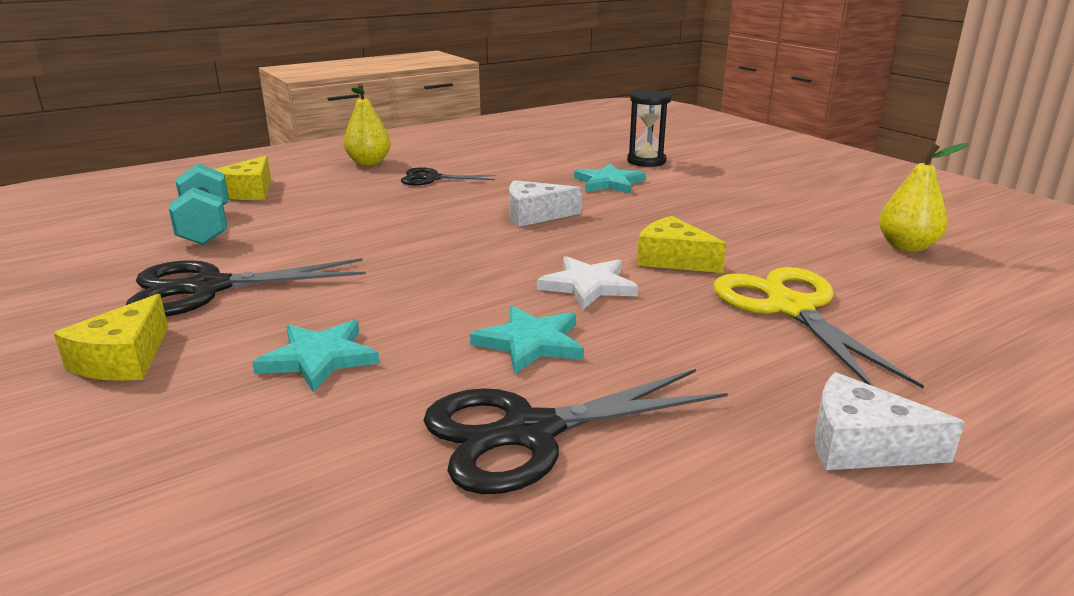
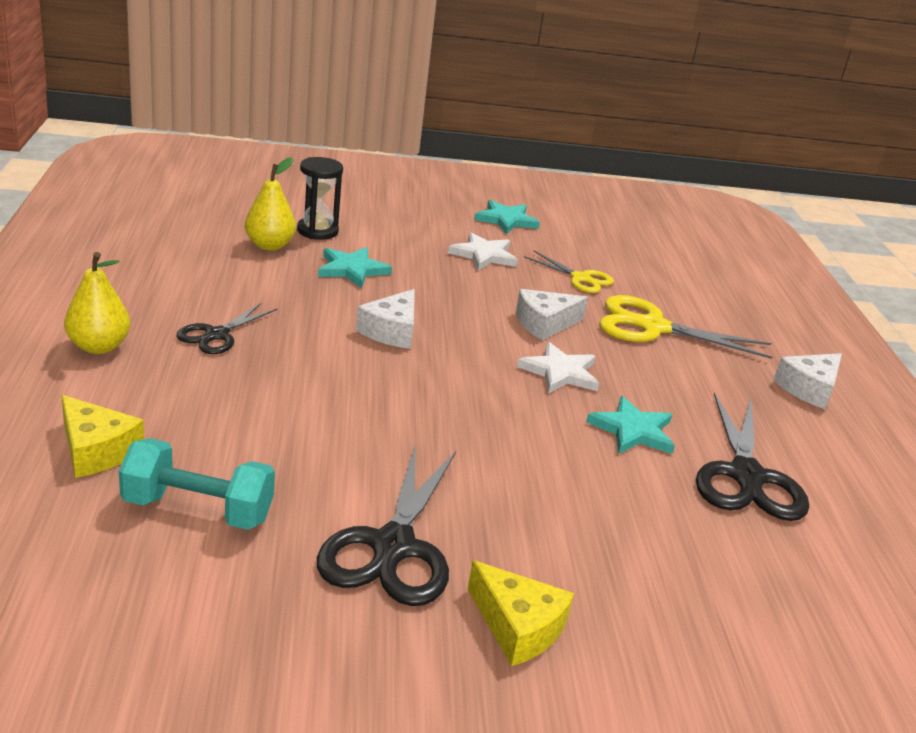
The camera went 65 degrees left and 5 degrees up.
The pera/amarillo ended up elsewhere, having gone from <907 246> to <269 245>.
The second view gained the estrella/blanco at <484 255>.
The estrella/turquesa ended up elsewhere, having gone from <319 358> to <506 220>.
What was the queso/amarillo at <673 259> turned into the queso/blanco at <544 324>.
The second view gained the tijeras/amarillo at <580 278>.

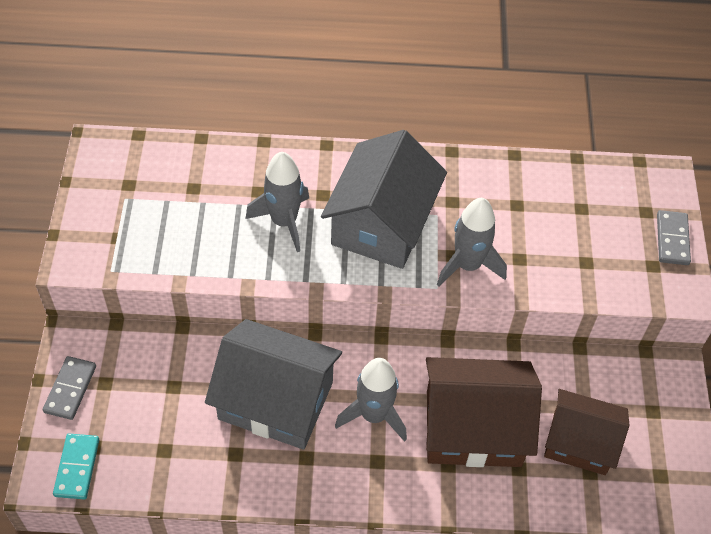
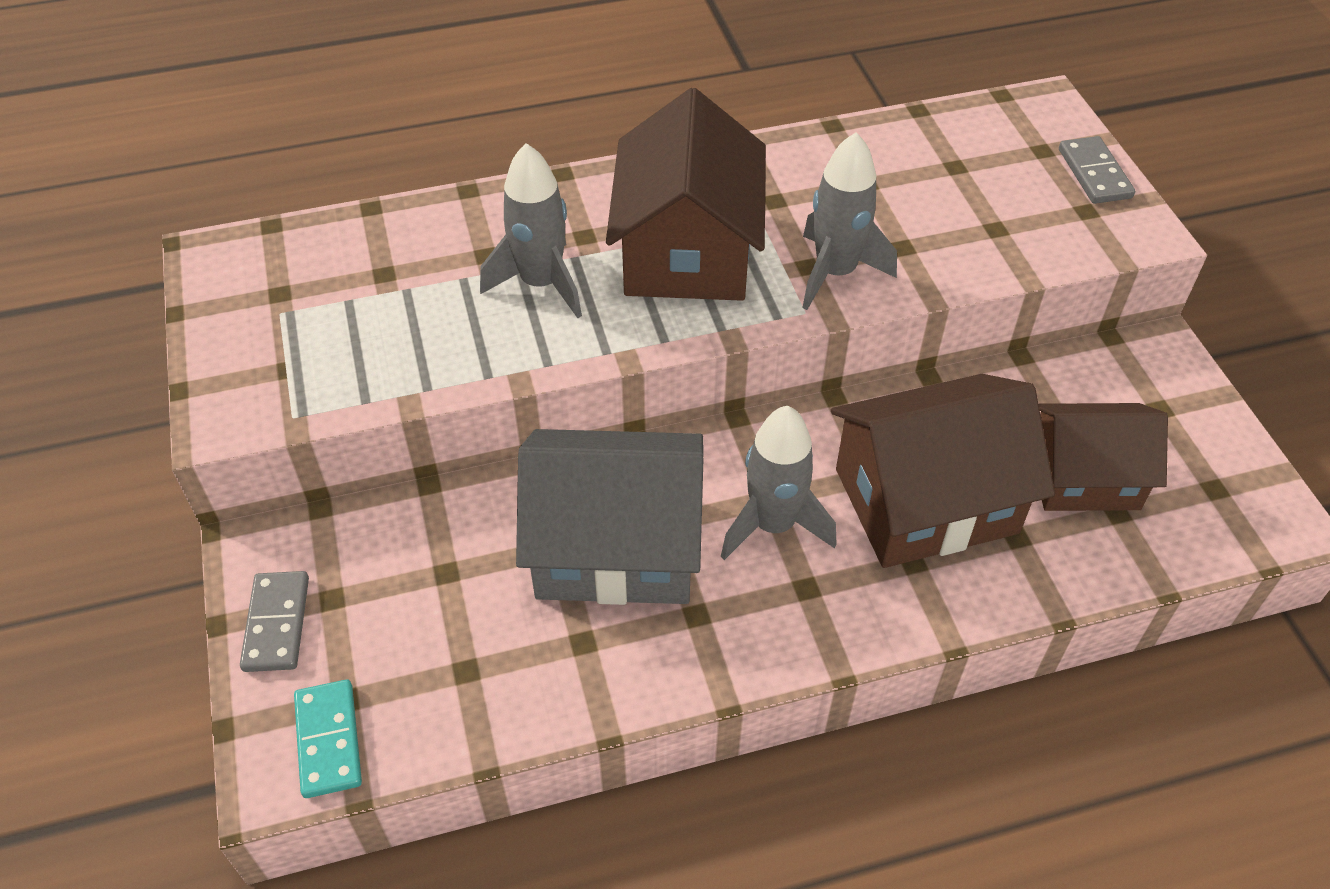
The camera went 15 degrees left and 5 degrees down.
What was the casa/gris at <382 223> turned into the casa/marrón at <687 251>.

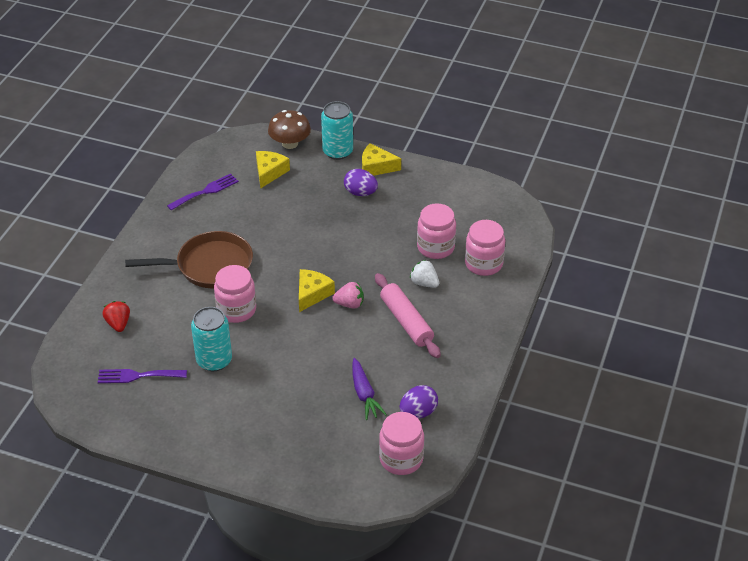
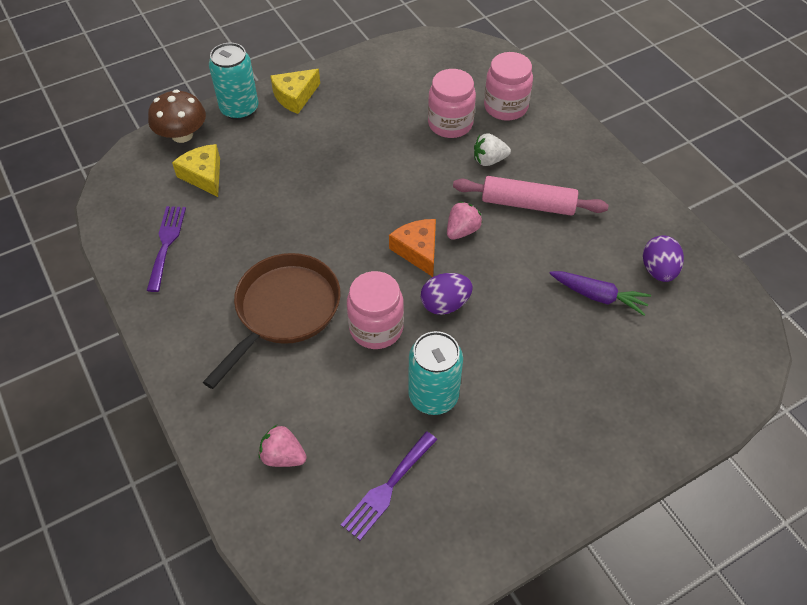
The camera went 50 degrees left and 10 degrees up.
What was the fresa/rojo at <118 324> turned into the fresa/rosa at <283 456>.
What was the queso/amarillo at <312 294> turned into the queso/naranja at <418 250>.
The huevo/morado ended up elsewhere, having gone from <360 193> to <445 304>.
The second view lost the tarro/rosa at <401 459>.

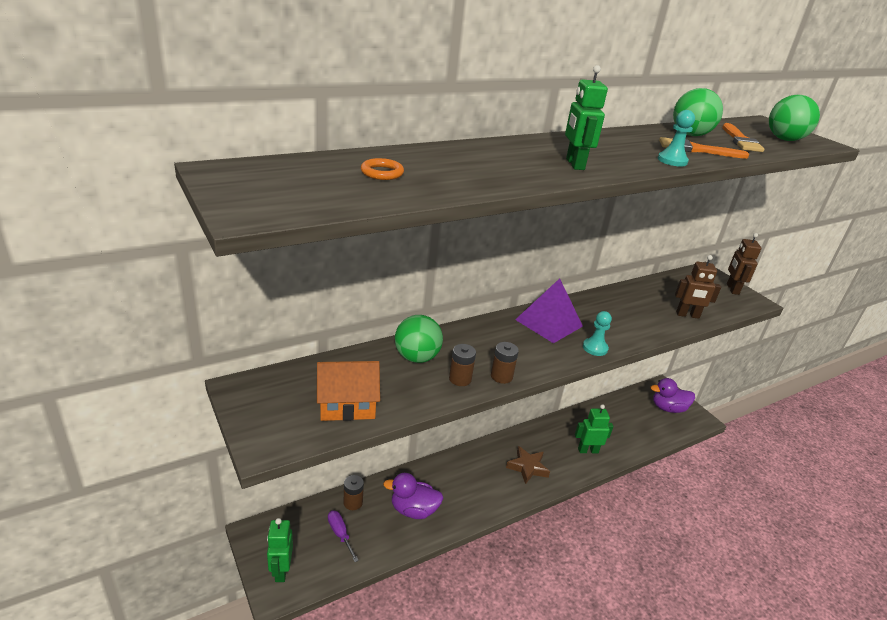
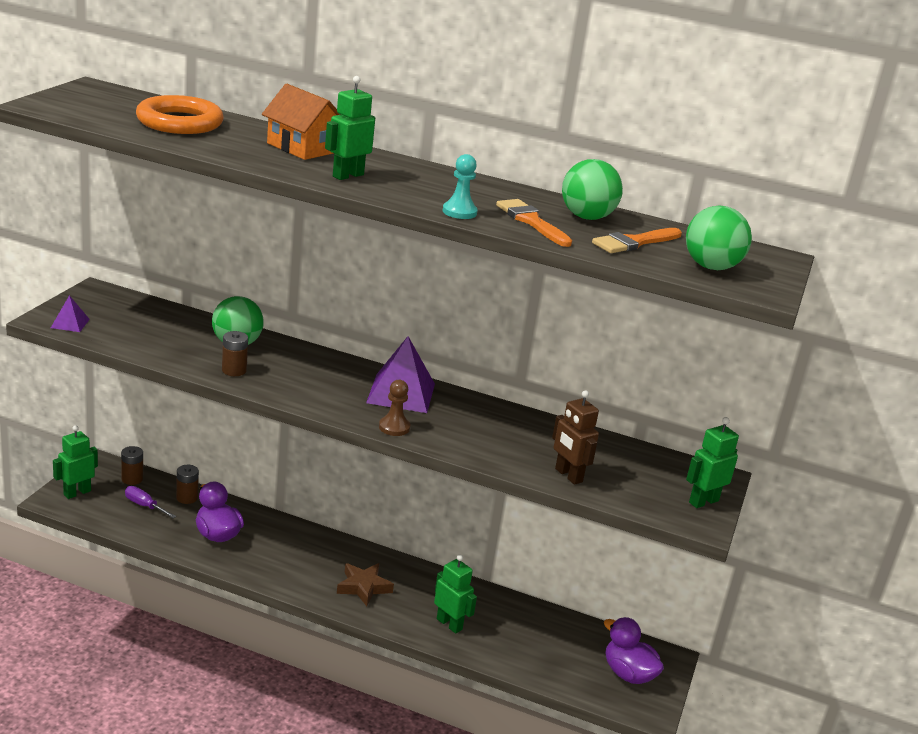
The camera went 50 degrees right and 5 degrees down.
The second view gained the pirámide/morado at <70 323>.
The pila/marrón ended up elsewhere, having gone from <501 376> to <132 479>.
The destornillador/morado at <340 534> ended up facing another way, 75 degrees counterclockwise from before.
The size of the anillo/naranja at <382 173> changed by a factor of 2.23.
The casa/naranja ended up elsewhere, having gone from <347 404> to <303 147>.
What was the peón/turquesa at <595 348> turned into the peón/marrón at <394 427>.
What was the robot/marrón at <732 289> turned into the robot/verde at <703 501>.

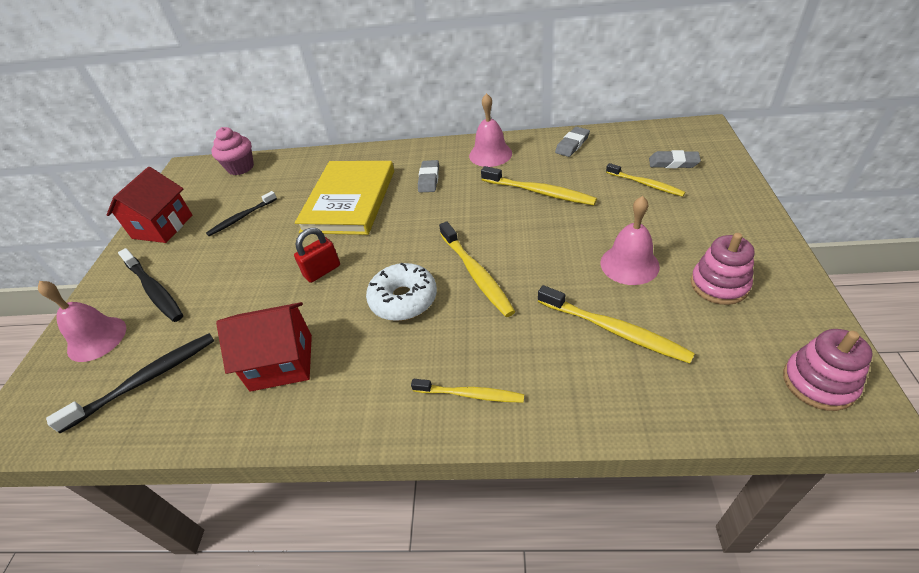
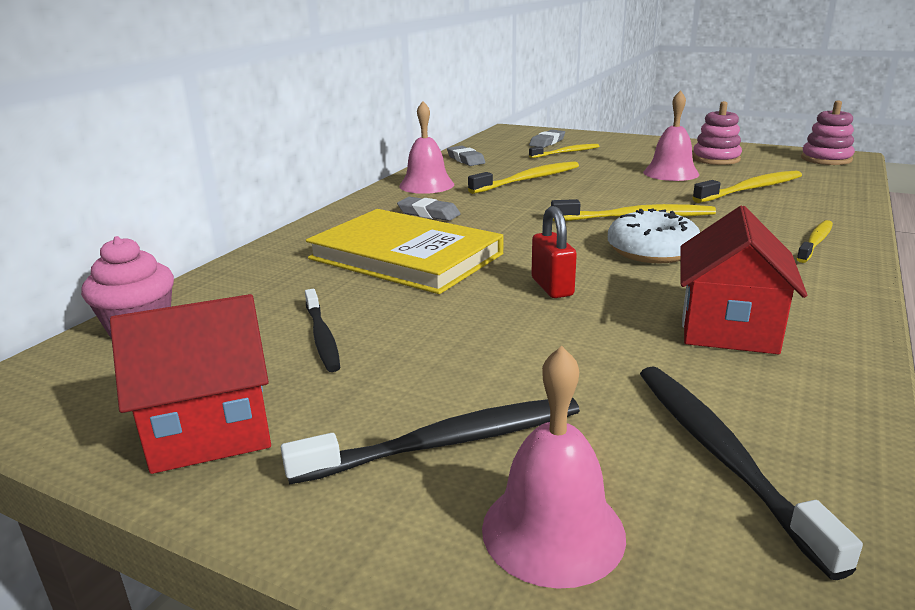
The camera went 70 degrees left and 20 degrees down.
The casa/rojo at <162 227> ended up facing another way, 60 degrees counterclockwise from before.

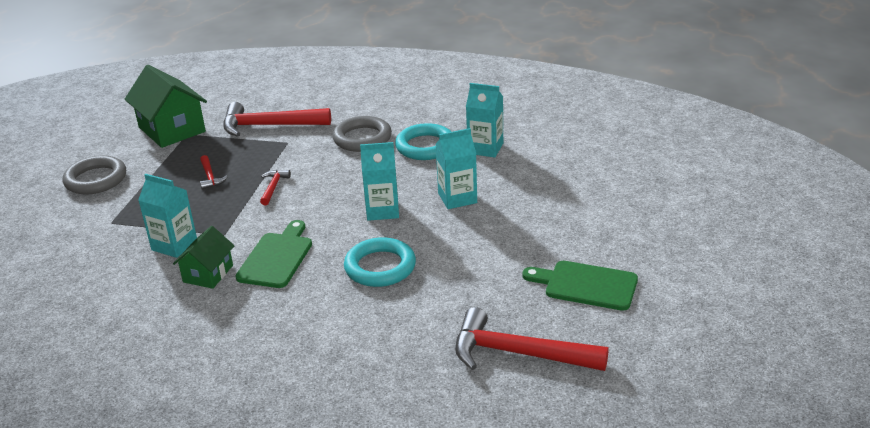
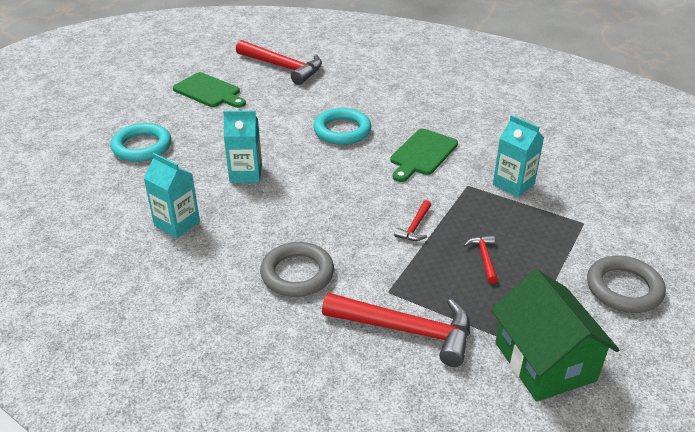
The camera went 165 degrees left and 5 degrees up.
The anillo/turquesa ended up elsewhere, having gone from <425 146> to <142 146>.
The second view lost the casa/verde at <208 273>.
The second view lost the cartón de leche/turquesa at <382 210>.

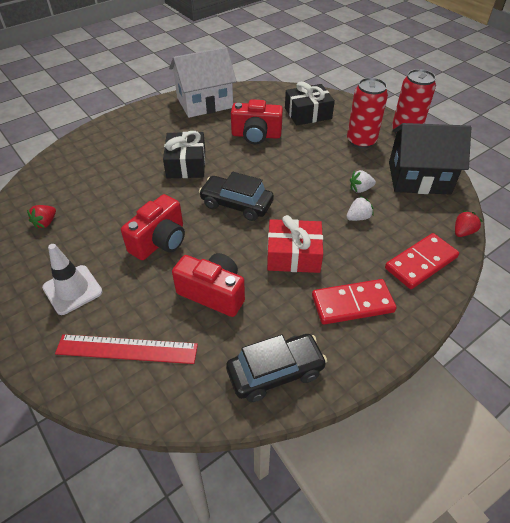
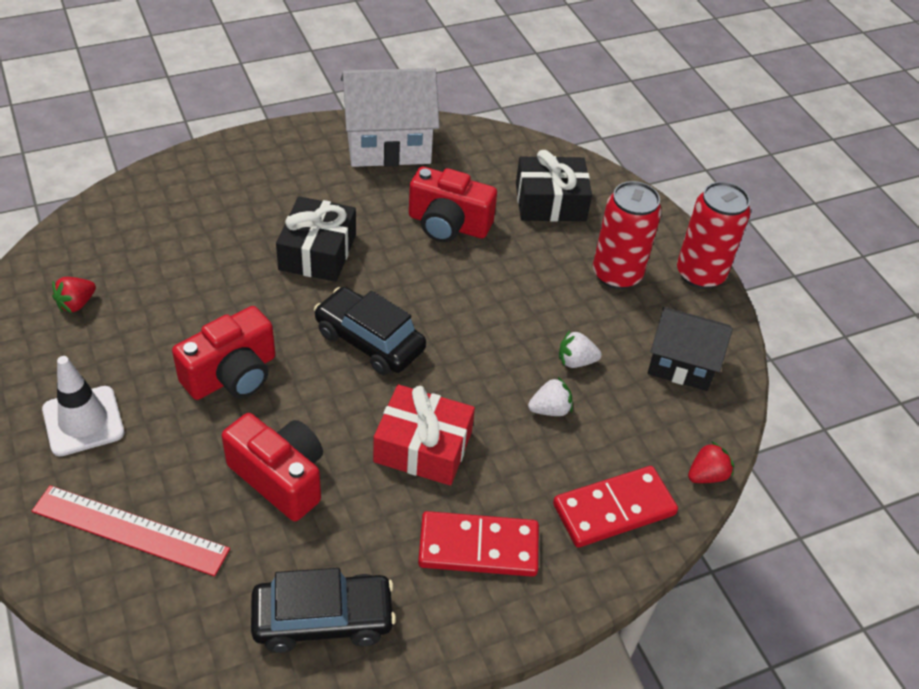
The camera went 10 degrees right and 0 degrees up.
The size of the casa/negro at <419 178> changed by a factor of 0.65.

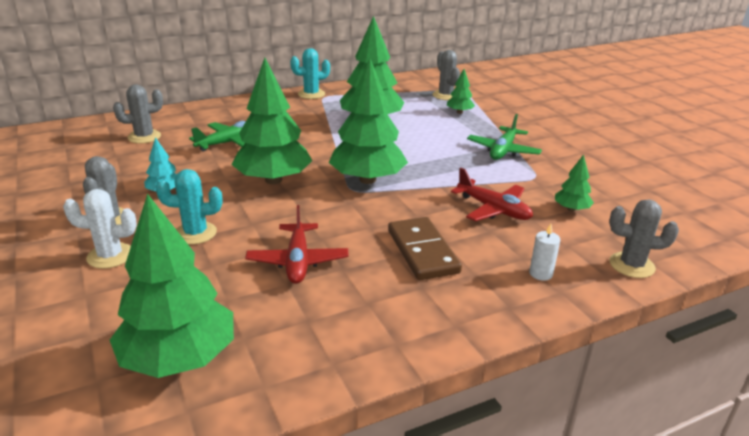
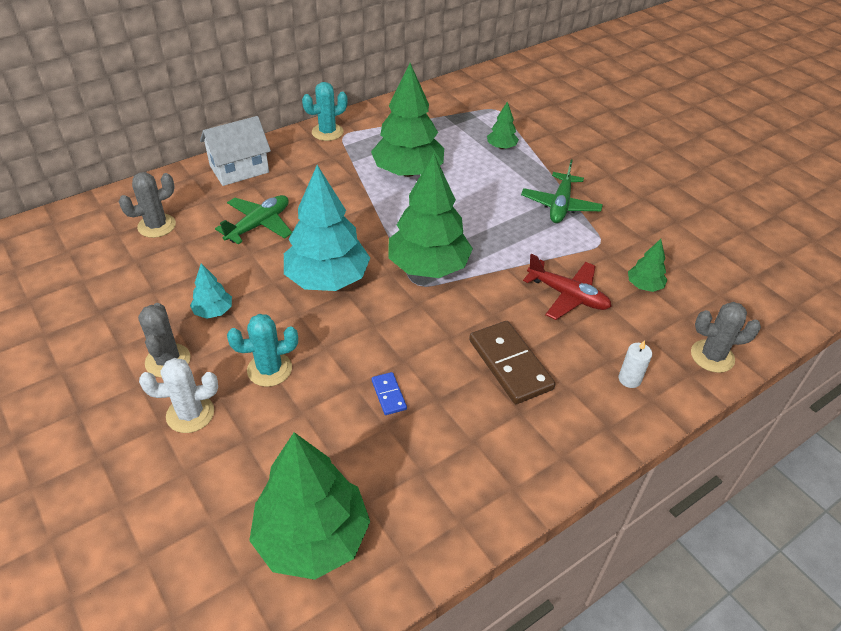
The camera went 10 degrees left and 15 degrees up.
The second view gained the casa/blanco at <239 169>.
What was the árbol/verde at <273 180> turned into the árbol/turquesa at <327 279>.
Where the avión/rojo stood at <297 261>, the ficha de dominó/azul came to stand at <389 395>.
The second view lost the cactus/gris at <445 95>.

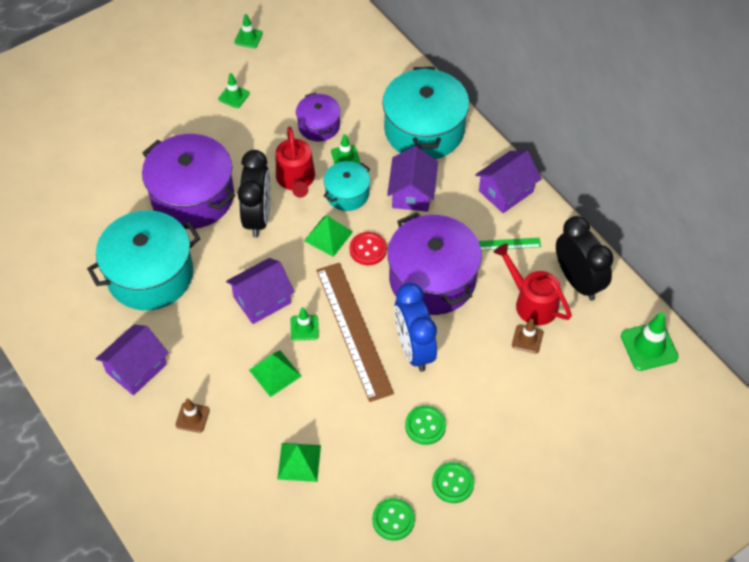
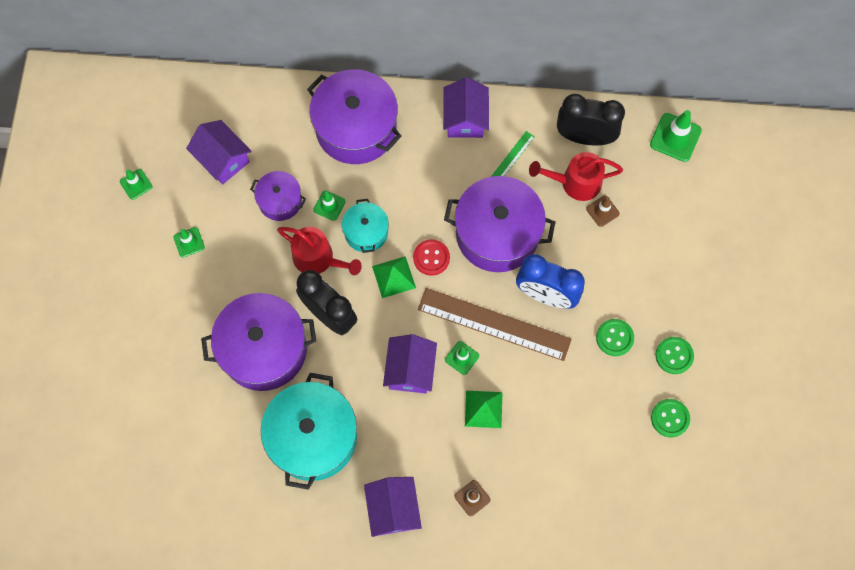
The camera went 50 degrees left and 15 degrees up.
The casa/morado ended up elsewhere, having gone from <412 193> to <223 159>.
What was the olla/turquesa at <424 130> turned into the olla/morado at <356 128>.
The second view lost the pirámide/verde at <299 462>.

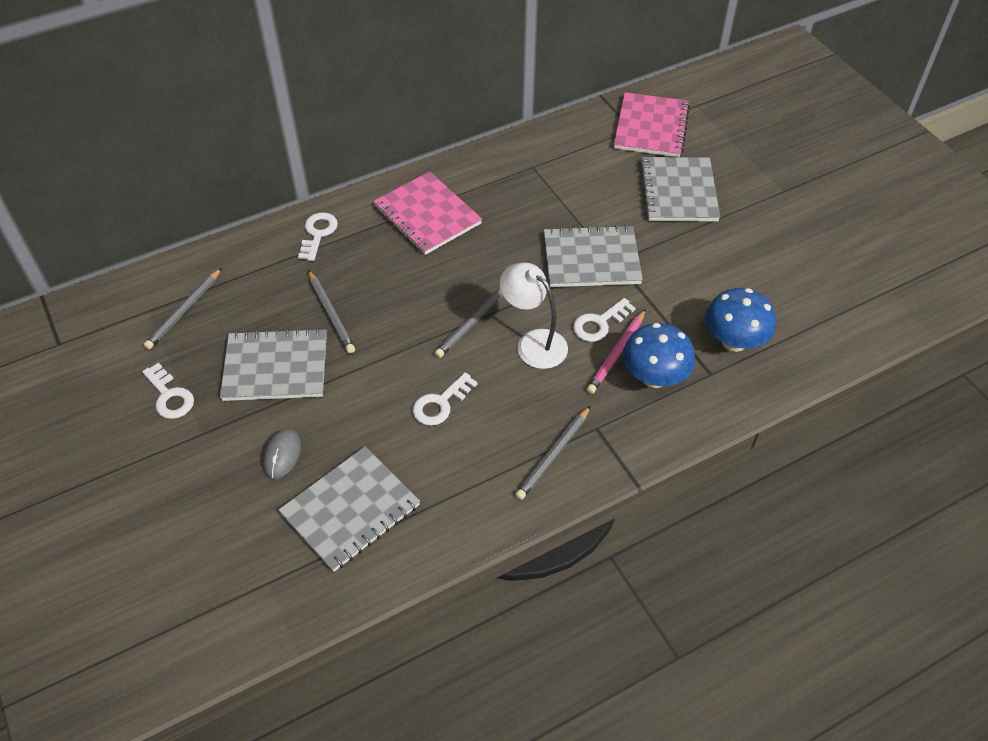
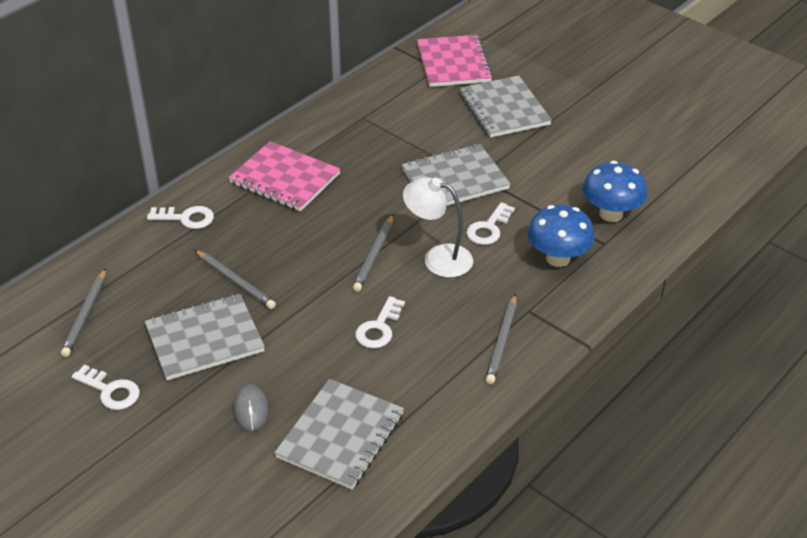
The camera went 20 degrees left and 10 degrees down.
The llave/blanco at <318 234> ended up facing another way, 105 degrees clockwise from before.
The second view lost the lápiz/rosa at <616 353>.

